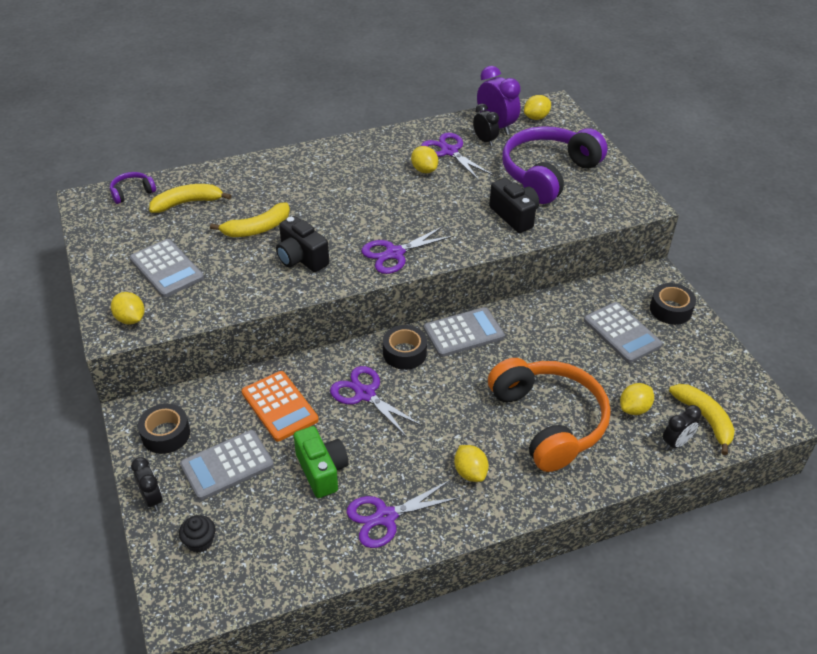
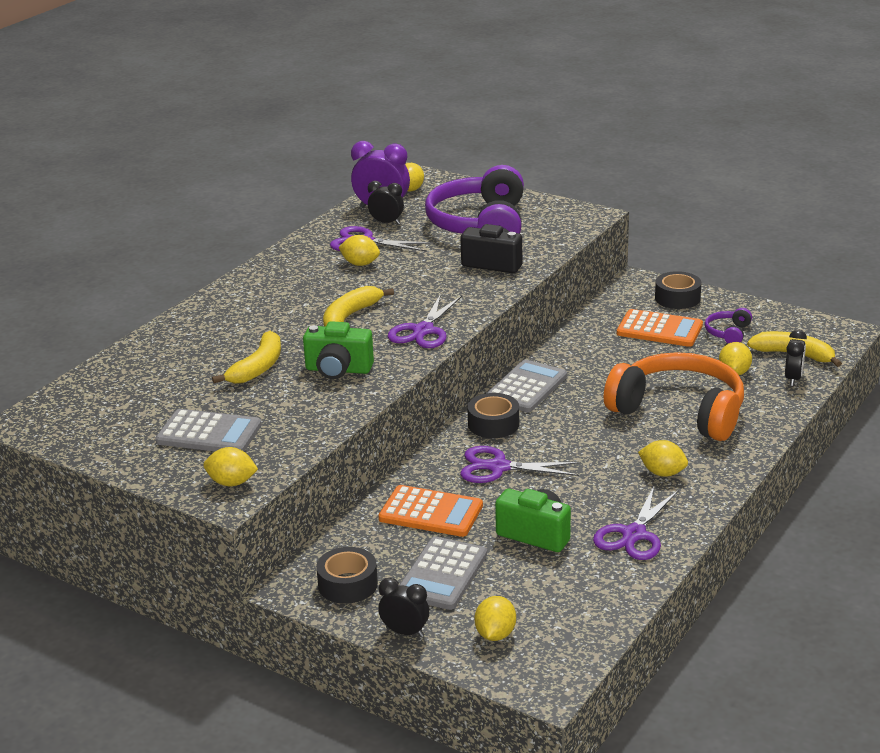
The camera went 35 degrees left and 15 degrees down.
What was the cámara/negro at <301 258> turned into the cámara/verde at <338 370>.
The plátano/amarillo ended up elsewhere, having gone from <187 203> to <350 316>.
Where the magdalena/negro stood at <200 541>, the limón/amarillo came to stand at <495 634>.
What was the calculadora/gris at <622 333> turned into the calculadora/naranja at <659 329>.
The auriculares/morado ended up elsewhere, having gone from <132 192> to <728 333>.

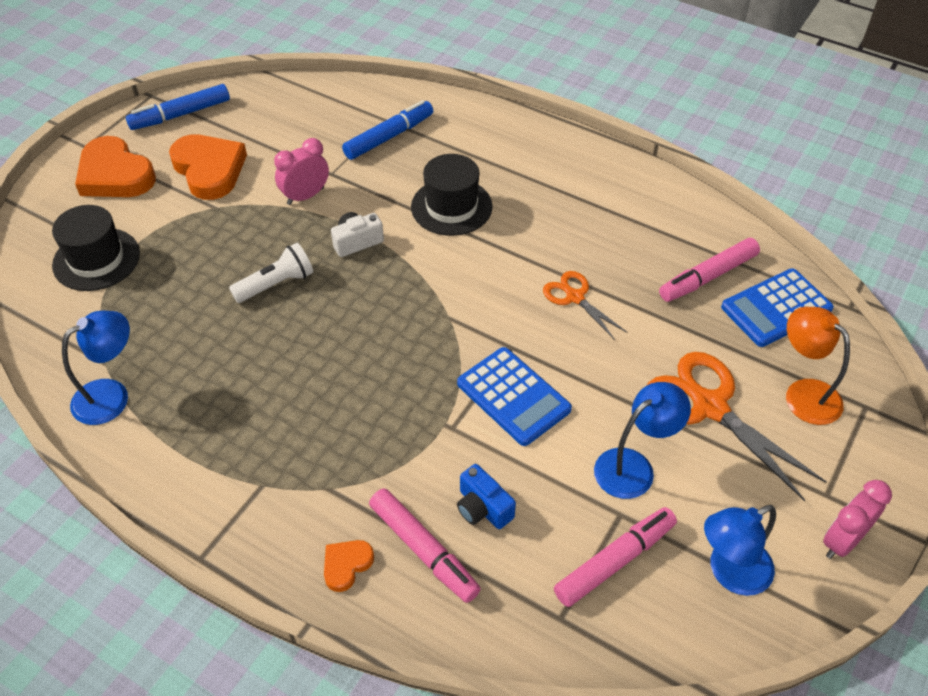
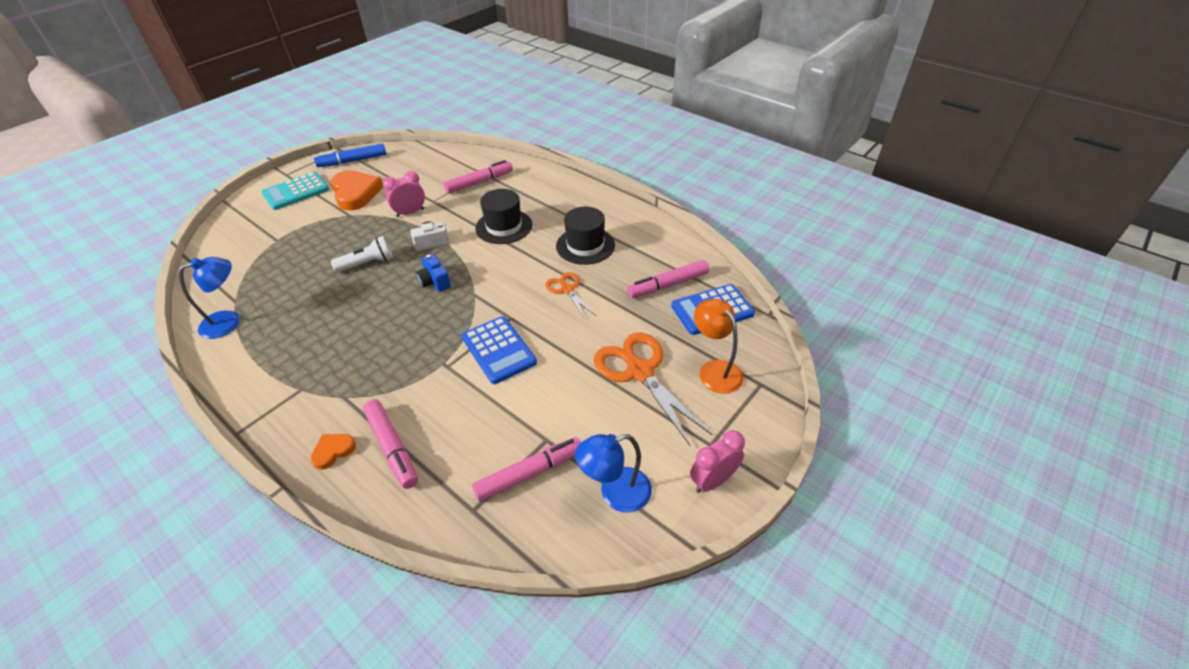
The camera went 10 degrees right and 5 degrees down.
Where the corazón/naranja stood at <115 175>, the calculadora/turquesa came to stand at <296 192>.
The cámara/azul ended up elsewhere, having gone from <482 508> to <435 281>.
What was the rotulador/azul at <389 137> turned into the rotulador/rosa at <479 182>.
The sombrero/negro ended up elsewhere, having gone from <96 259> to <585 245>.
The second view lost the lámpara/azul at <634 466>.

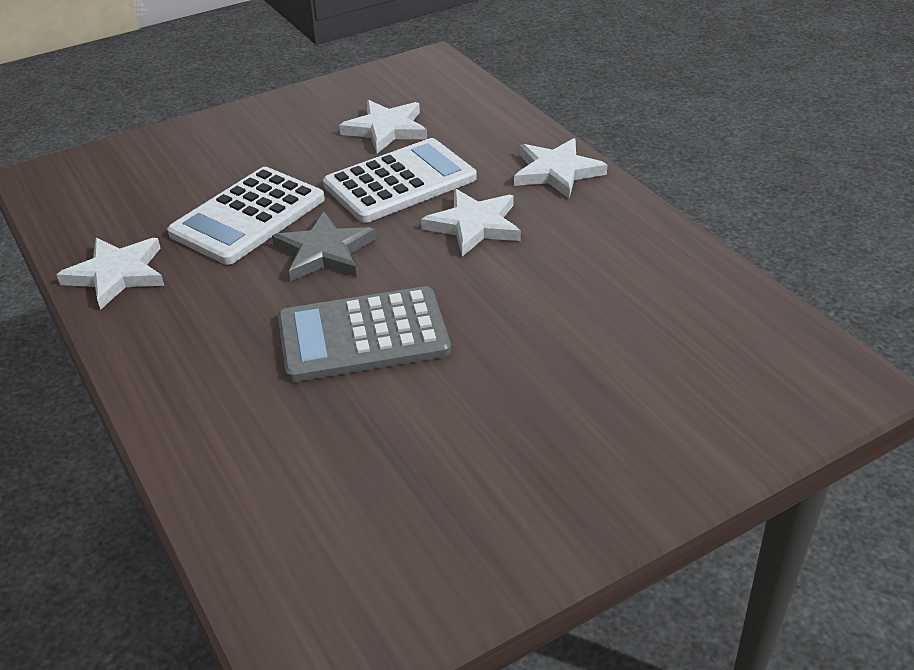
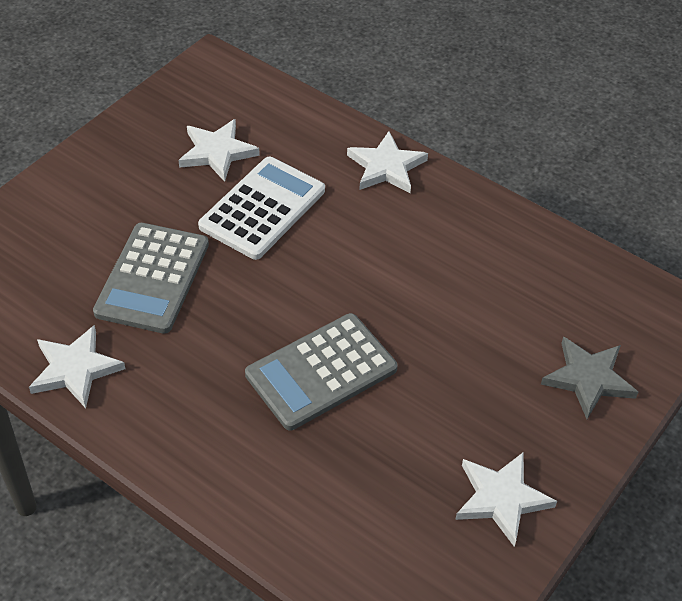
The camera went 25 degrees left and 10 degrees up.
What was the calculadora/blanco at <248 216> turned into the calculadora/gris at <152 278>.
The estrella/blanco ended up elsewhere, having gone from <474 226> to <501 499>.
The estrella/gris ended up elsewhere, having gone from <324 252> to <588 379>.

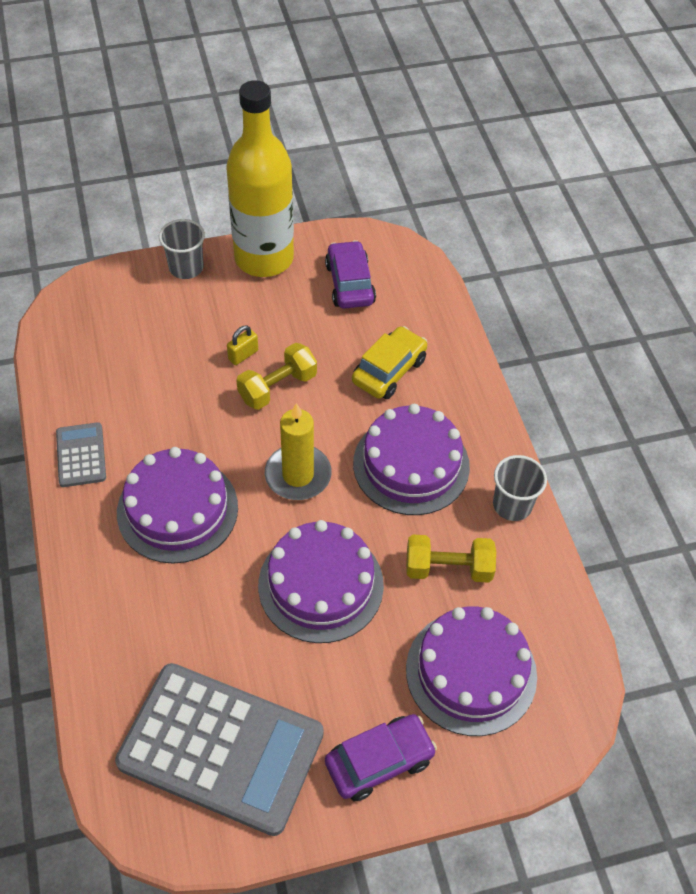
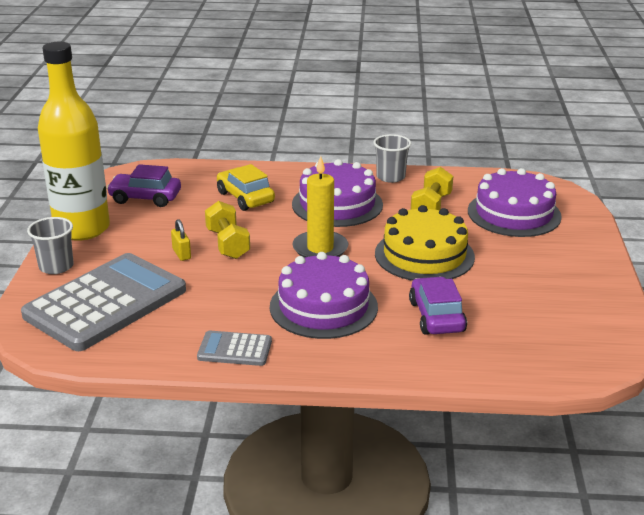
The camera went 70 degrees left and 25 degrees down.
The calculadora/gris ended up elsewhere, having gone from <221 748> to <105 303>.
What was the tarta/morado at <321 585> turned into the tarta/amarillo at <424 255>.
The coche/morado ended up elsewhere, having gone from <379 761> to <436 316>.

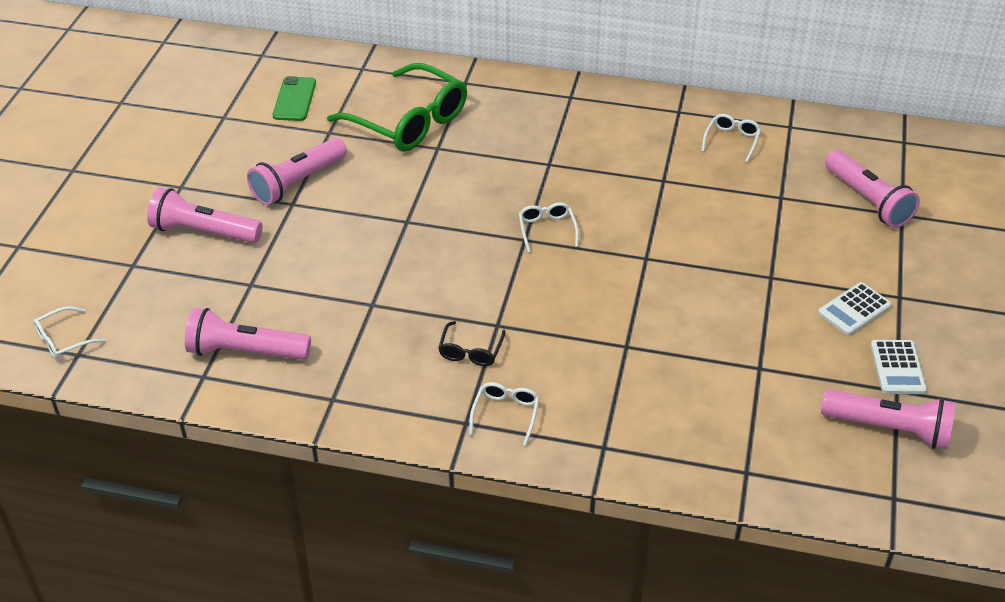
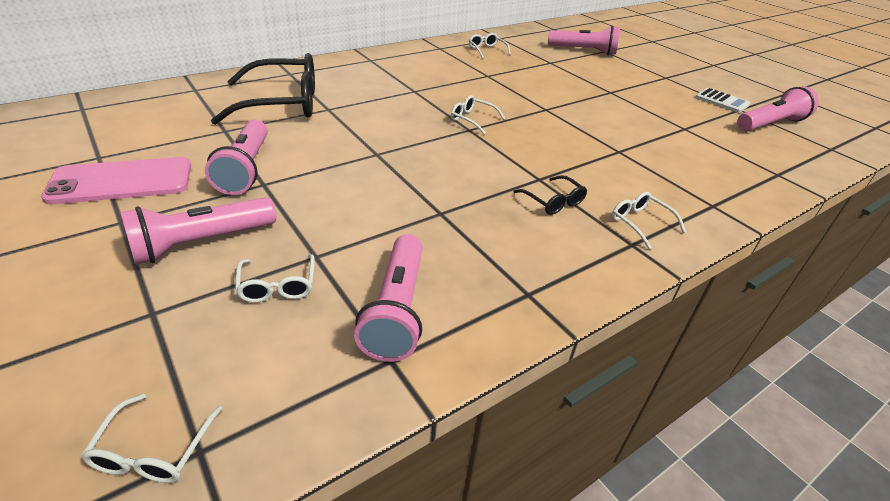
The camera went 50 degrees left and 5 degrees down.
The second view gained the móvil/rosa at <121 181>.
What was the gafas/verde at <409 122> turned into the gafas/negro at <282 103>.
The second view gained the gafas/blanco at <277 286>.
The lámpara de mano/rosa at <245 351> ended up facing another way, 45 degrees counterclockwise from before.
The second view lost the móvil/verde at <294 99>.
The second view lost the calculadora/blanco at <854 309>.

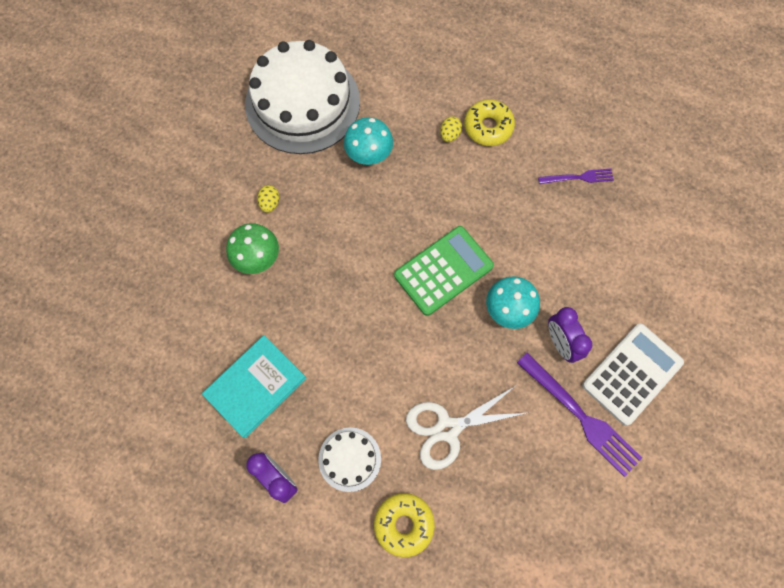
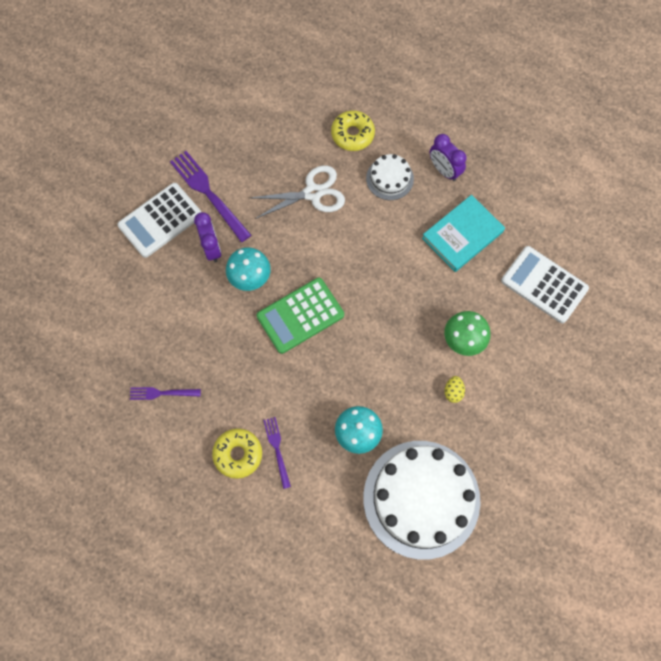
The camera went 175 degrees left and 0 degrees up.
Where the huevo/amarillo stood at <450 135>, the tenedor/morado came to stand at <277 449>.
The second view gained the calculadora/blanco at <544 285>.

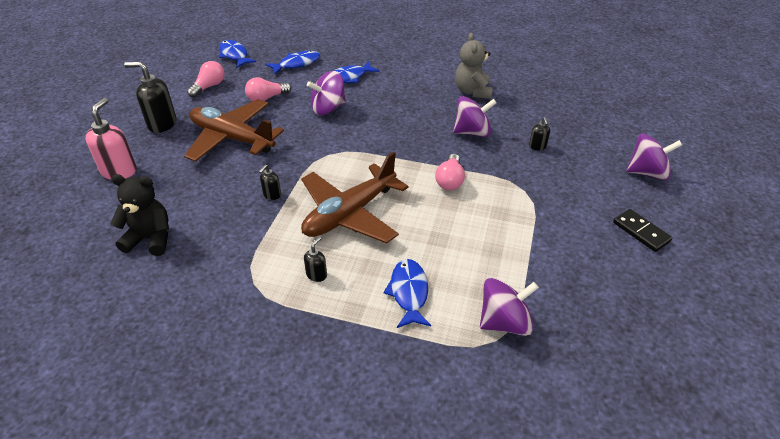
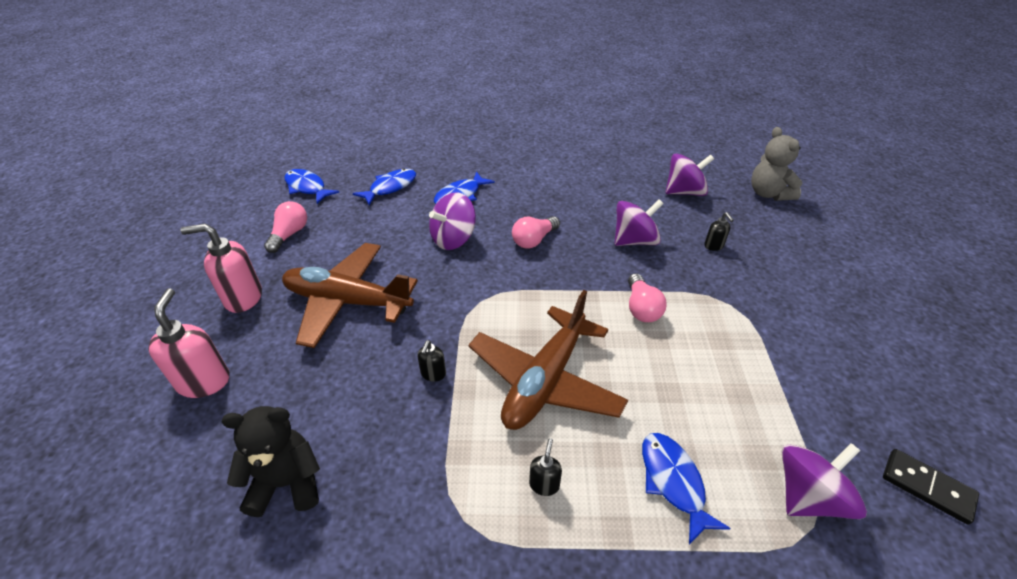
The camera went 15 degrees left and 0 degrees up.
What was the dispensador de jabón/negro at <162 124> turned into the dispensador de jabón/rosa at <243 298>.
The bombilla/rosa ended up elsewhere, having gone from <266 98> to <534 240>.
The peonza/morado ended up elsewhere, having gone from <647 173> to <684 192>.
The osito/gris ended up elsewhere, having gone from <472 91> to <768 194>.
The ficha de dominó/negro ended up elsewhere, having gone from <641 232> to <927 487>.

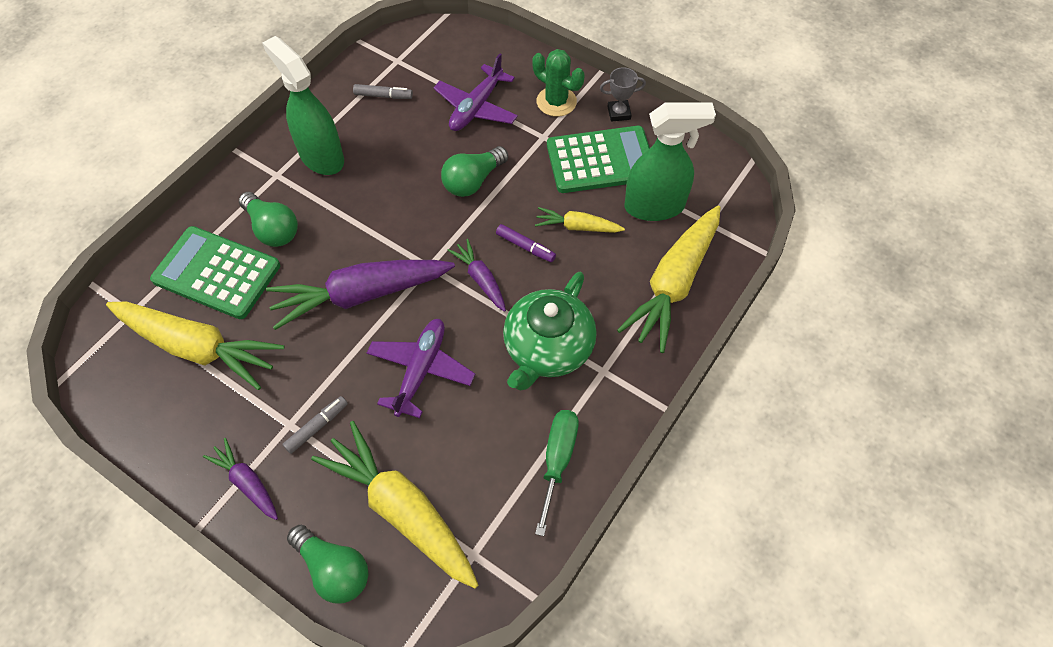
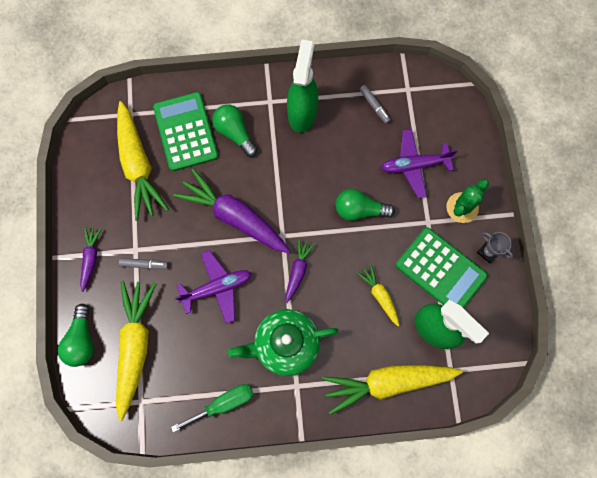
The camera went 50 degrees right and 15 degrees up.
The bombilla/verde at <272 229> ended up facing another way, 135 degrees clockwise from before.
The cactus/verde at <556 102> ended up facing another way, 45 degrees clockwise from before.
The second view lost the rotulador/morado at <525 247>.

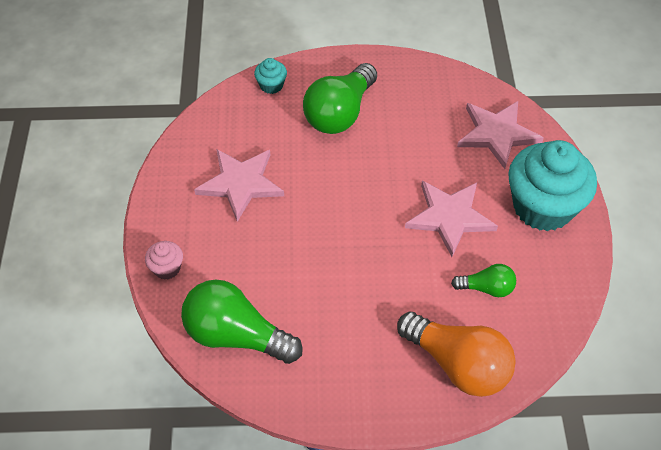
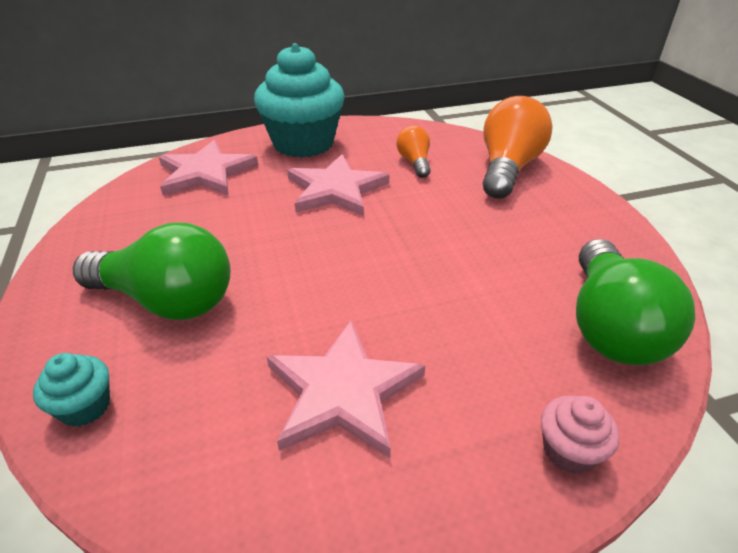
The camera went 105 degrees left and 15 degrees down.
What was the bombilla/verde at <486 288> turned into the bombilla/naranja at <414 162>.

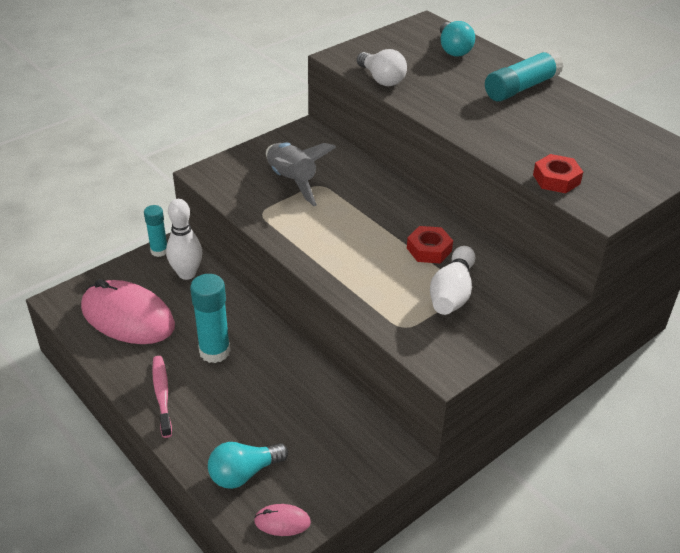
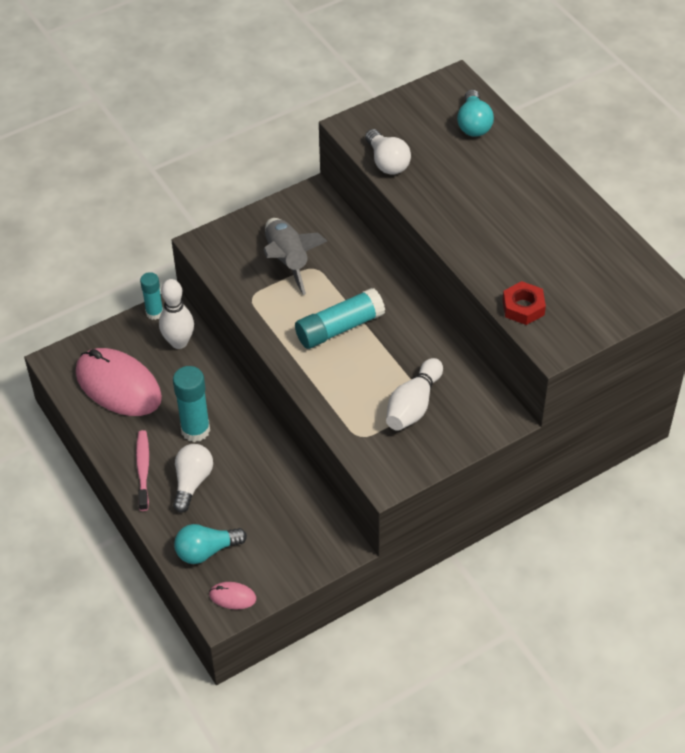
The camera went 10 degrees right and 10 degrees up.
The second view gained the bombilla/blanco at <192 482>.
The barra de pegamento/turquesa ended up elsewhere, having gone from <521 87> to <339 328>.
The second view lost the tuerca/rojo at <429 249>.

